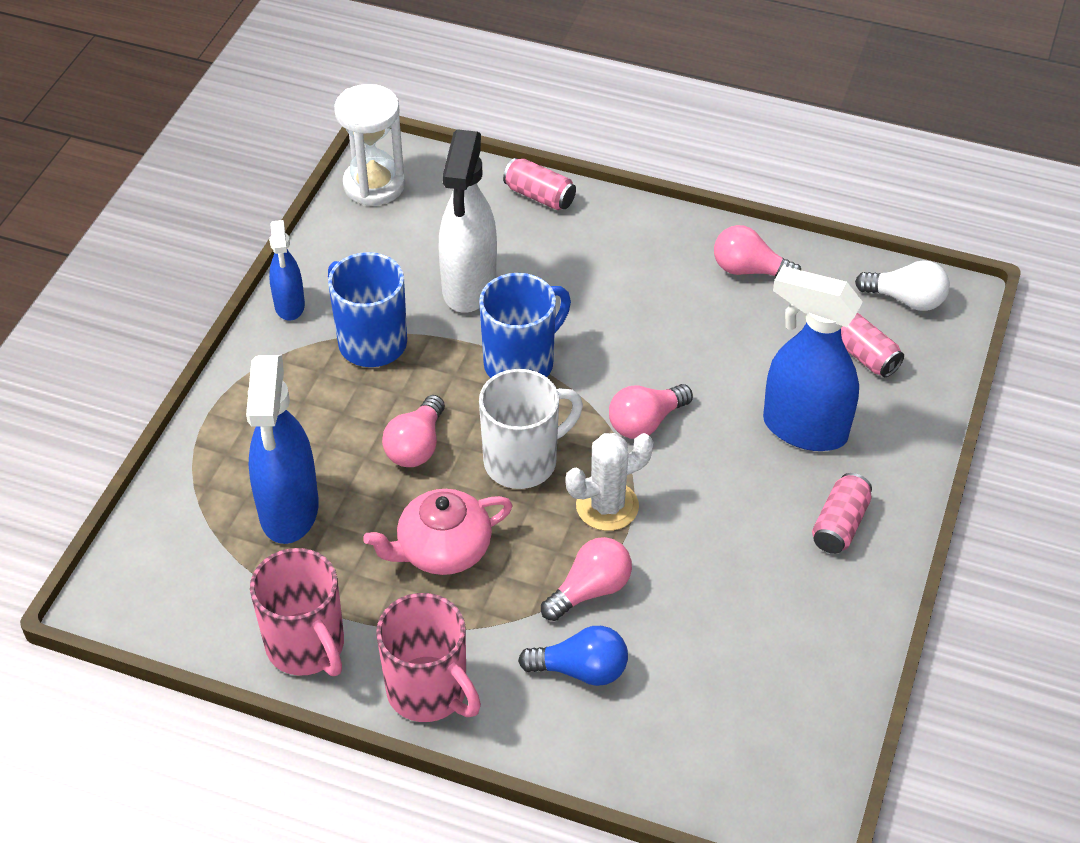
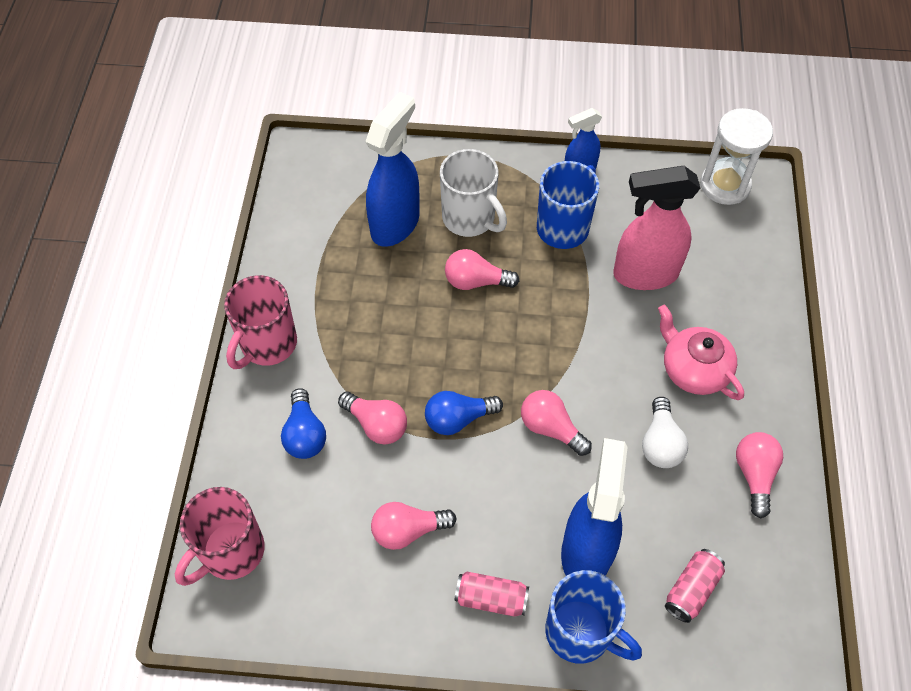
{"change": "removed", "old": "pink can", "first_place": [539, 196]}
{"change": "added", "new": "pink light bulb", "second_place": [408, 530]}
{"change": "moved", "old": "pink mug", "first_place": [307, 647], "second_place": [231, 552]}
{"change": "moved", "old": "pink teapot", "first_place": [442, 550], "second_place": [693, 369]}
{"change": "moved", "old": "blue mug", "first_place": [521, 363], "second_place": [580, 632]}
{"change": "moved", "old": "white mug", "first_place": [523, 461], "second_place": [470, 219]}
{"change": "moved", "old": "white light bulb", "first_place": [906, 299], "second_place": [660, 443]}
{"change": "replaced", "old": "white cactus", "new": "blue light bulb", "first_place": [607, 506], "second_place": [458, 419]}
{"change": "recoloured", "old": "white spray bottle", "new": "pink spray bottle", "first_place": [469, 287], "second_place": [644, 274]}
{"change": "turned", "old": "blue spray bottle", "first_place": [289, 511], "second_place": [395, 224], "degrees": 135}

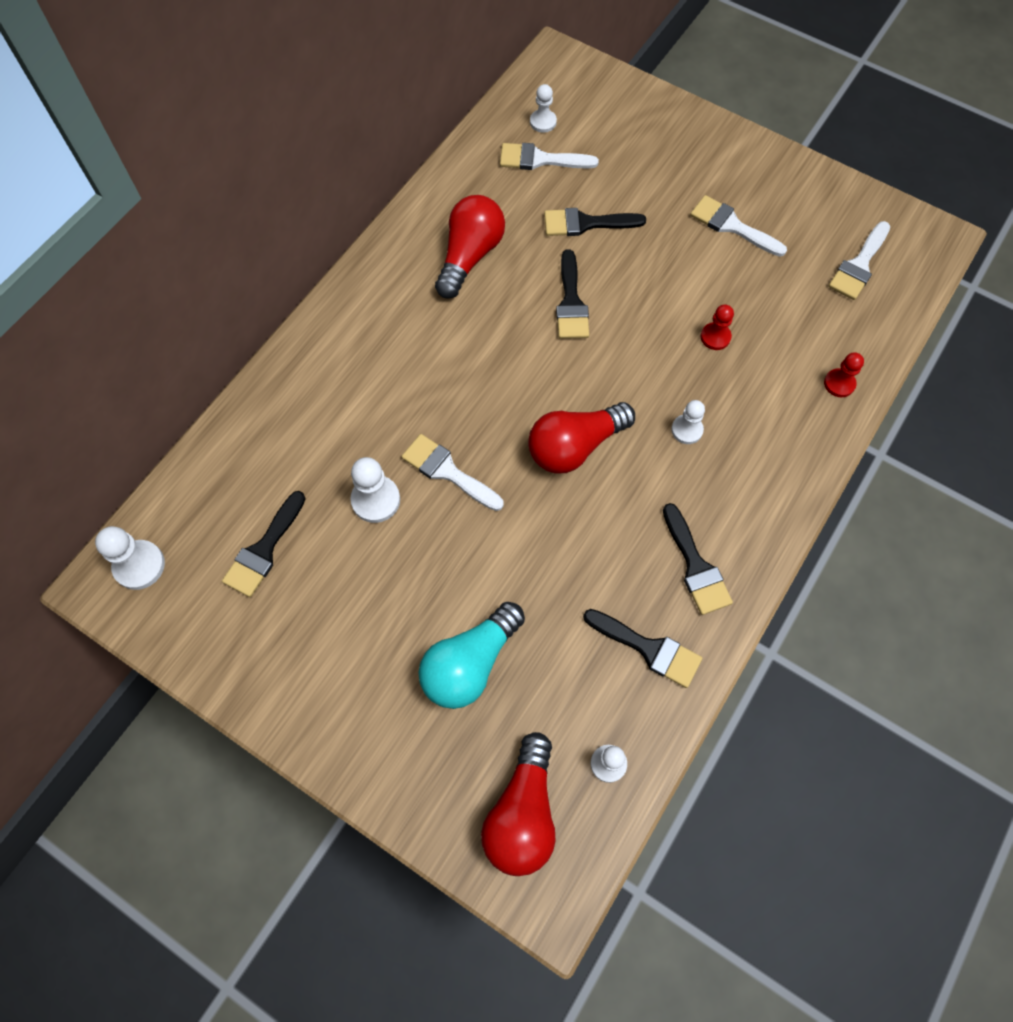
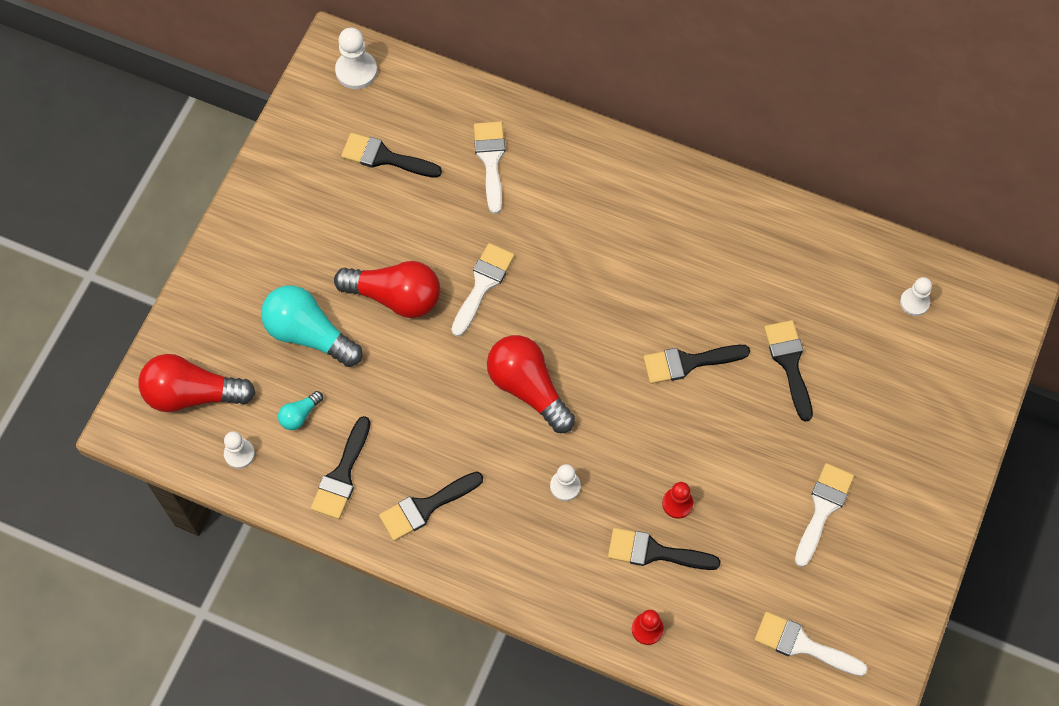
{"change": "removed", "old": "white pawn", "first_place": [376, 500]}
{"change": "added", "new": "turquoise light bulb", "second_place": [300, 415]}
{"change": "added", "new": "black brush", "second_place": [654, 552]}
{"change": "moved", "old": "red light bulb", "first_place": [470, 256], "second_place": [395, 297]}
{"change": "moved", "old": "white brush", "first_place": [540, 159], "second_place": [490, 160]}

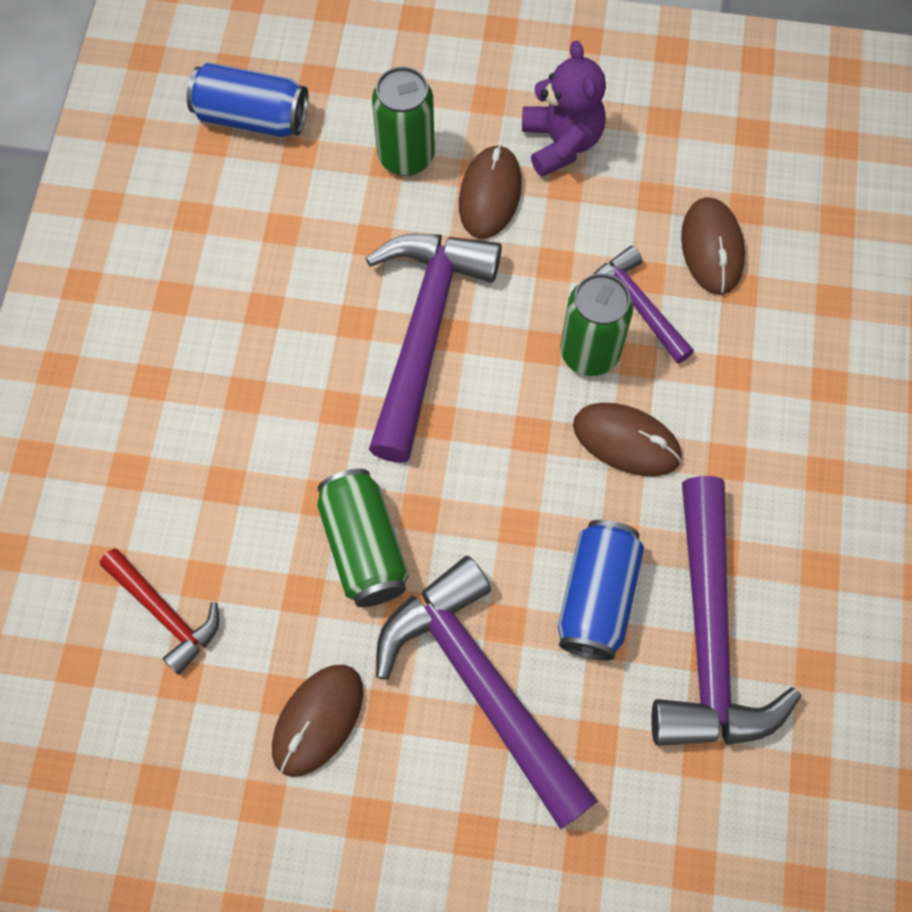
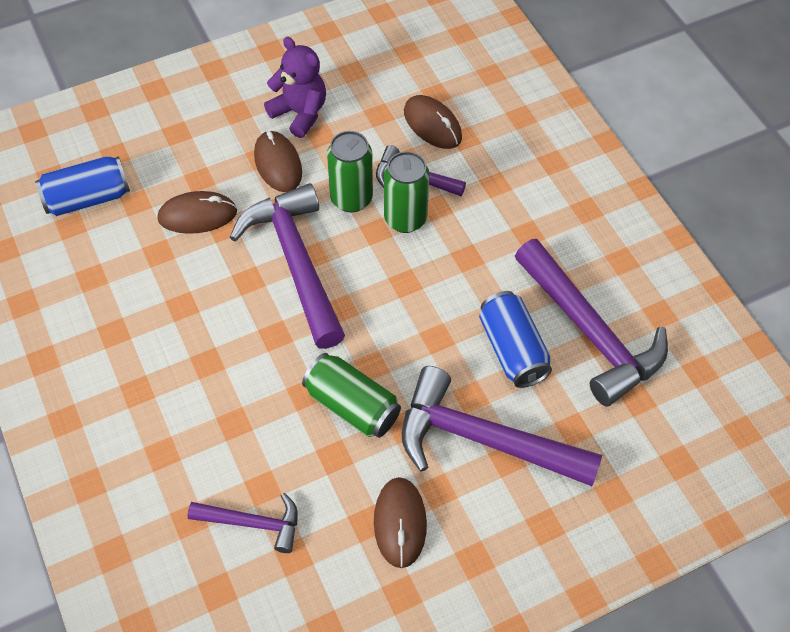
{"change": "moved", "old": "green can", "first_place": [406, 156], "second_place": [351, 199]}
{"change": "moved", "old": "brown mouse", "first_place": [626, 441], "second_place": [197, 215]}
{"change": "recoloured", "old": "red hammer", "new": "purple hammer", "first_place": [164, 613], "second_place": [252, 523]}

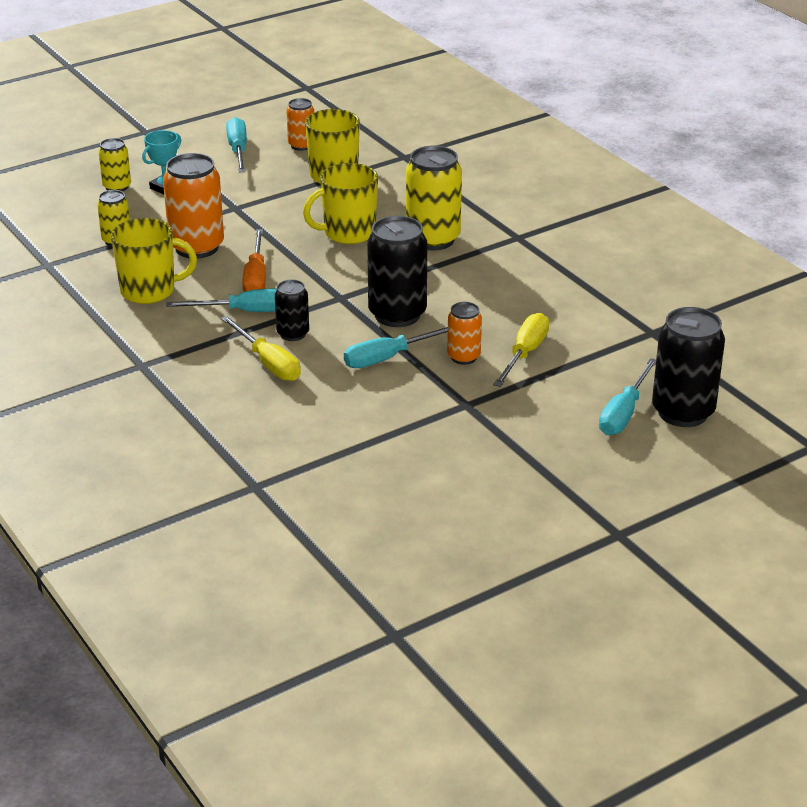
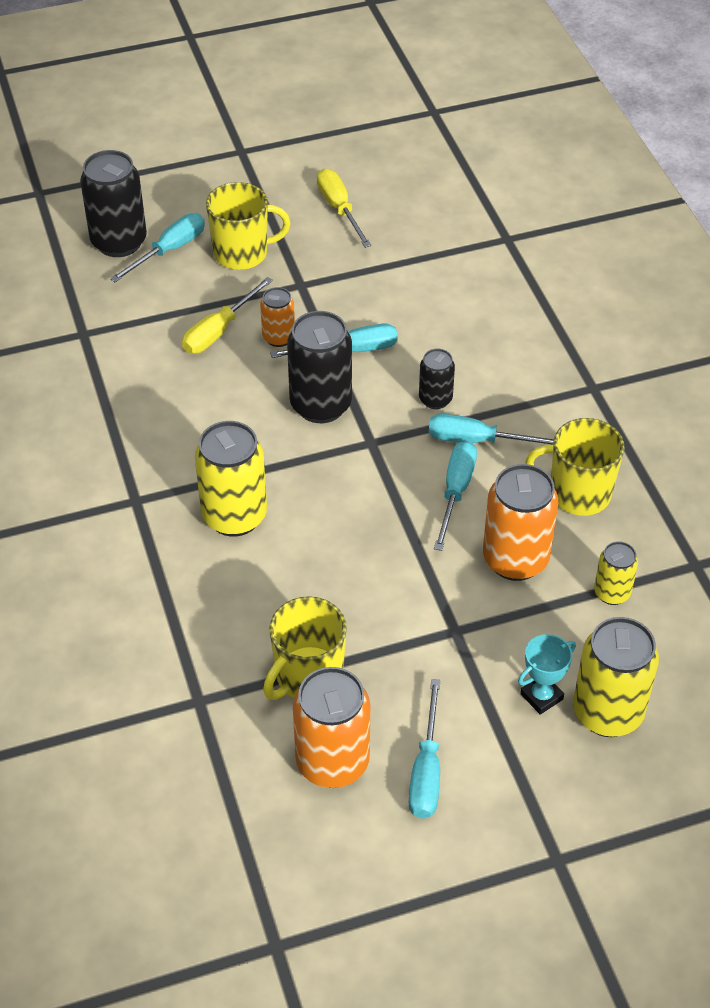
{"change": "moved", "old": "yellow screwdriver", "first_place": [268, 363], "second_place": [339, 209]}
{"change": "moved", "old": "yellow mug", "first_place": [348, 233], "second_place": [242, 253]}
{"change": "recoloured", "old": "orange screwdriver", "new": "turquoise screwdriver", "first_place": [256, 277], "second_place": [456, 492]}
{"change": "resized", "old": "yellow can", "first_place": [117, 187], "second_place": [607, 712], "factor": 1.82}
{"change": "resized", "old": "orange can", "first_place": [301, 145], "second_place": [332, 762], "factor": 1.82}

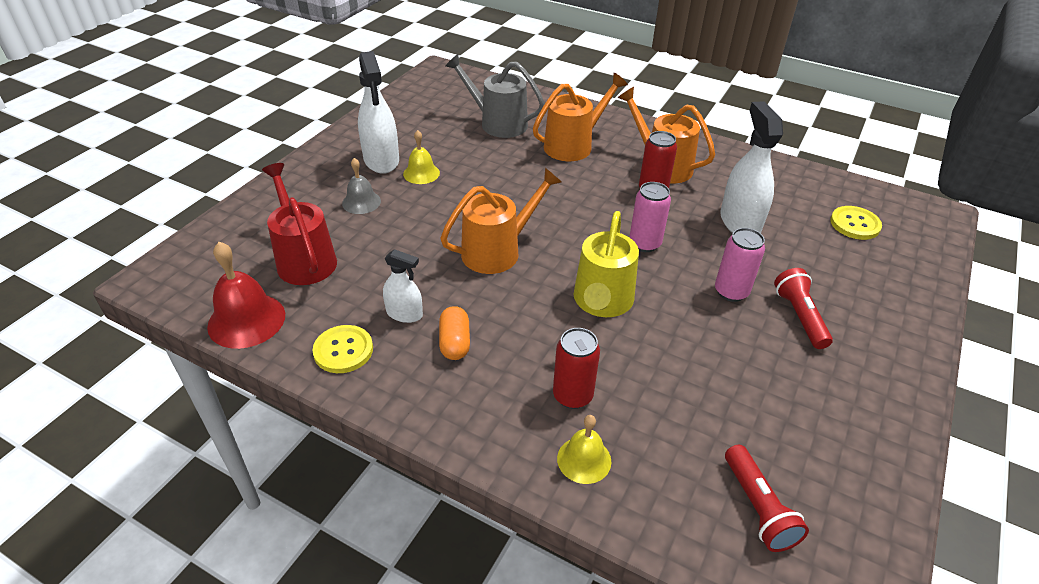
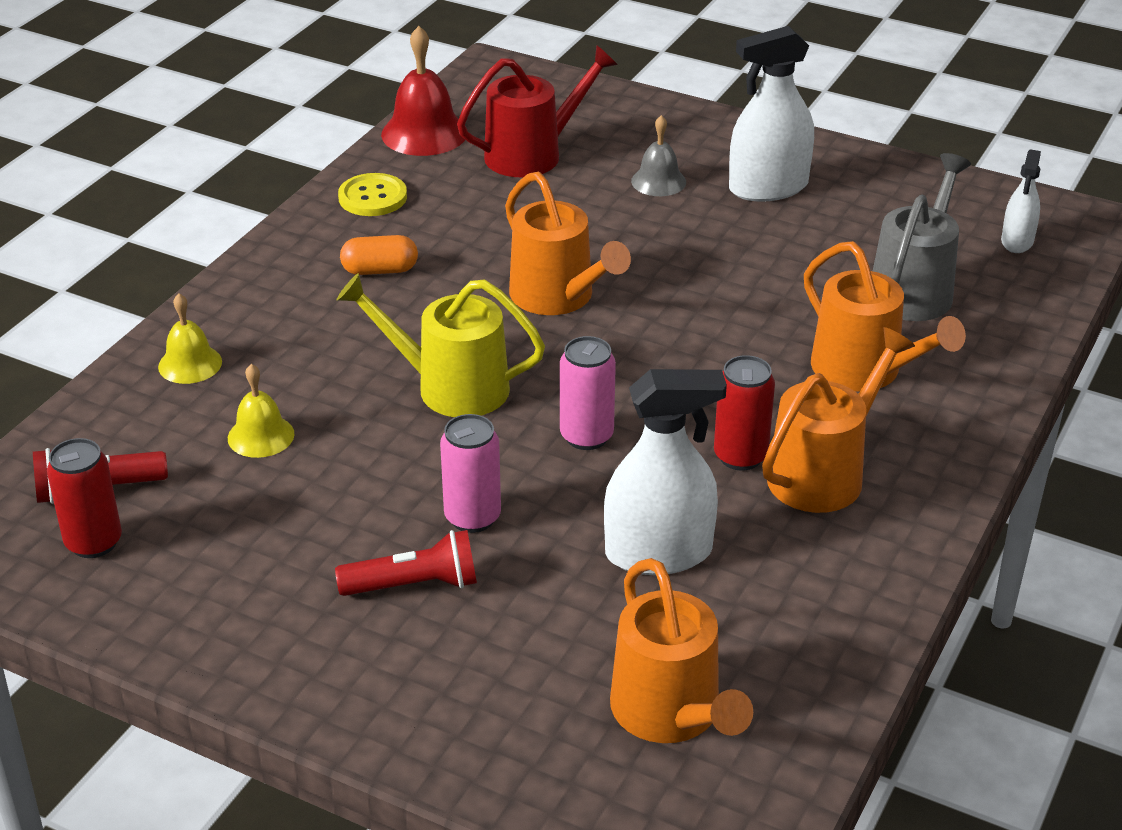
{"change": "moved", "old": "white spray bottle", "first_place": [404, 314], "second_place": [1017, 241]}
{"change": "moved", "old": "yellow bell", "first_place": [421, 173], "second_place": [261, 436]}
{"change": "moved", "old": "red can", "first_place": [572, 396], "second_place": [94, 542]}
{"change": "replaced", "old": "yellow button", "new": "orange watering can", "first_place": [855, 224], "second_place": [671, 713]}

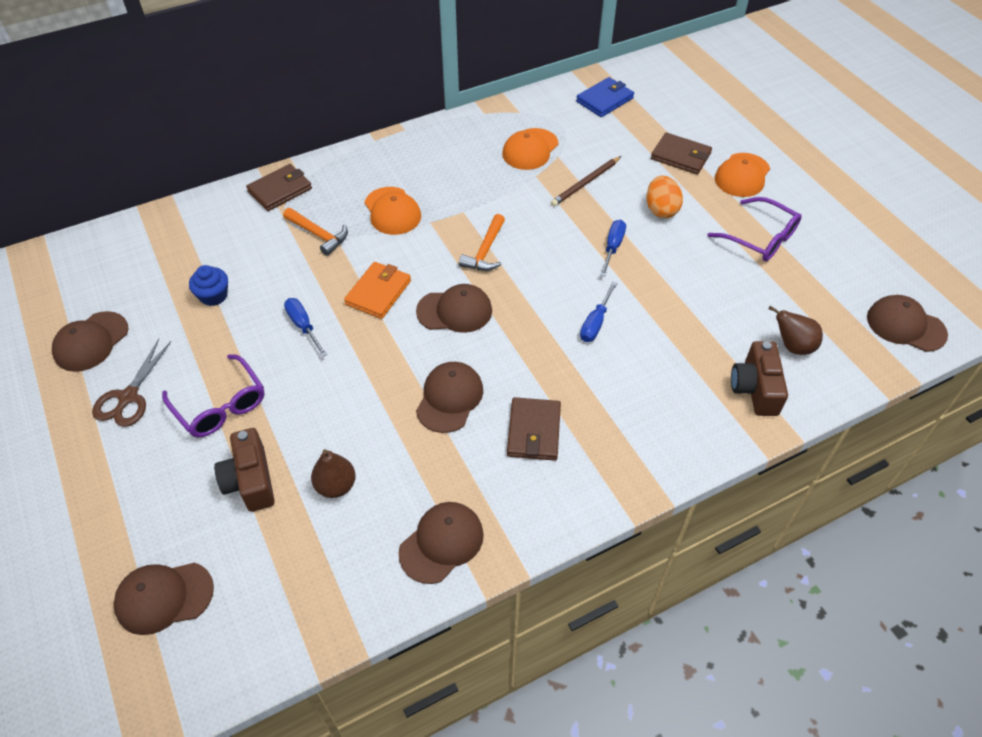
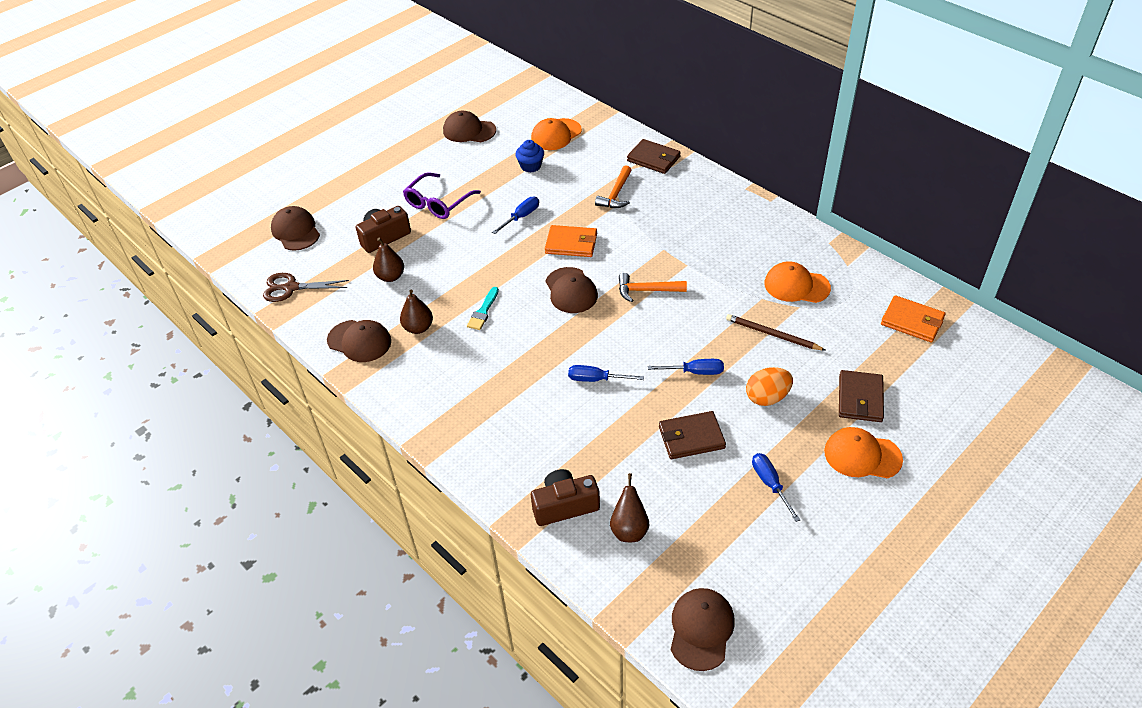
{"change": "added", "new": "brown pear", "second_place": [418, 328]}
{"change": "moved", "old": "brown scissors", "first_place": [128, 397], "second_place": [291, 288]}
{"change": "moved", "old": "orange cap", "first_place": [392, 211], "second_place": [556, 135]}
{"change": "moved", "old": "brown wallet", "first_place": [534, 431], "second_place": [691, 437]}
{"change": "replaced", "old": "brown cap", "new": "turquoise brush", "first_place": [449, 398], "second_place": [483, 311]}
{"change": "replaced", "old": "purple glasses", "new": "blue screwdriver", "first_place": [760, 238], "second_place": [770, 484]}
{"change": "recoloured", "old": "blue wallet", "new": "orange wallet", "first_place": [604, 100], "second_place": [912, 321]}

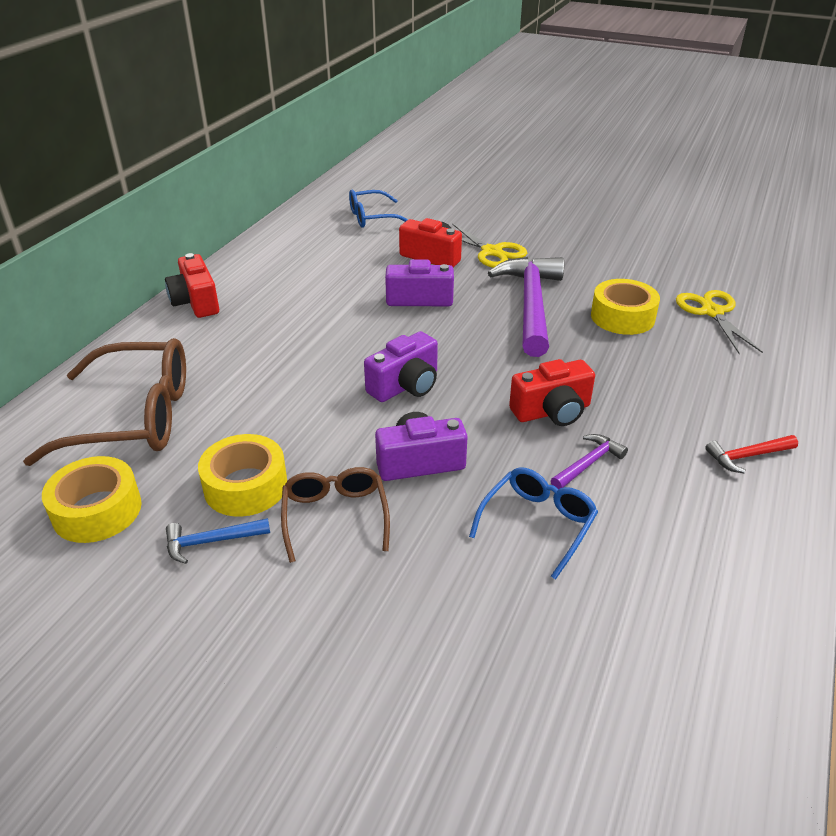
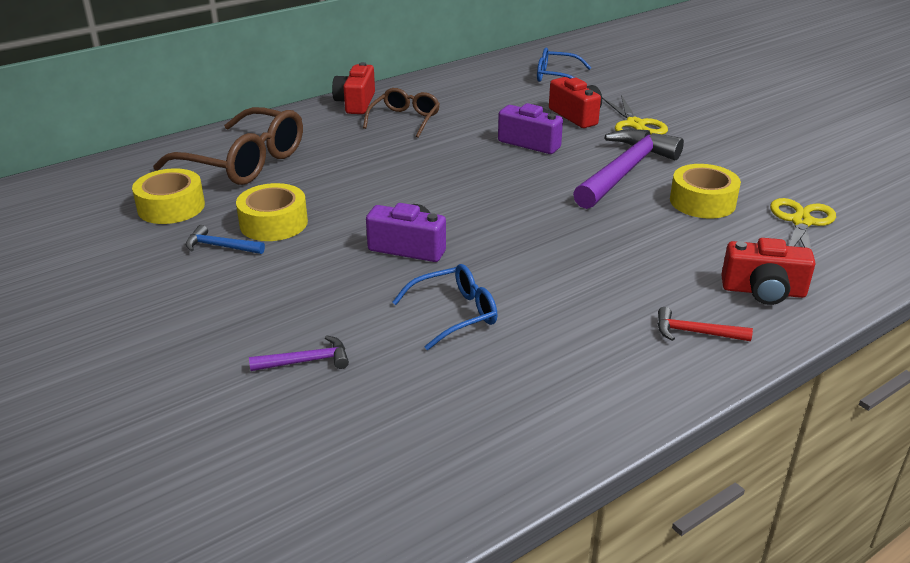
{"change": "removed", "old": "purple camera", "first_place": [405, 385]}
{"change": "moved", "old": "brown glasses", "first_place": [335, 517], "second_place": [405, 120]}
{"change": "moved", "old": "red camera", "first_place": [552, 411], "second_place": [763, 291]}
{"change": "moved", "old": "purple hammer", "first_place": [588, 464], "second_place": [306, 361]}

